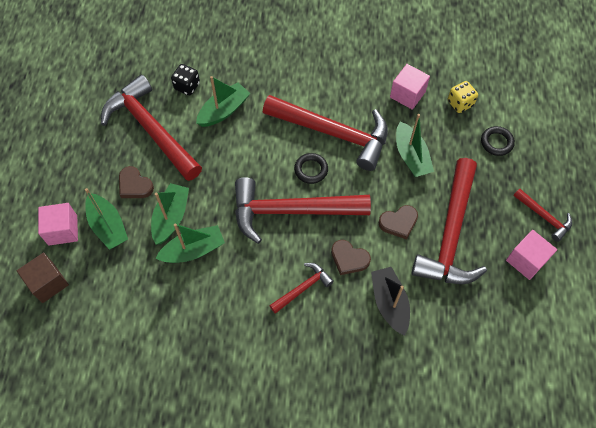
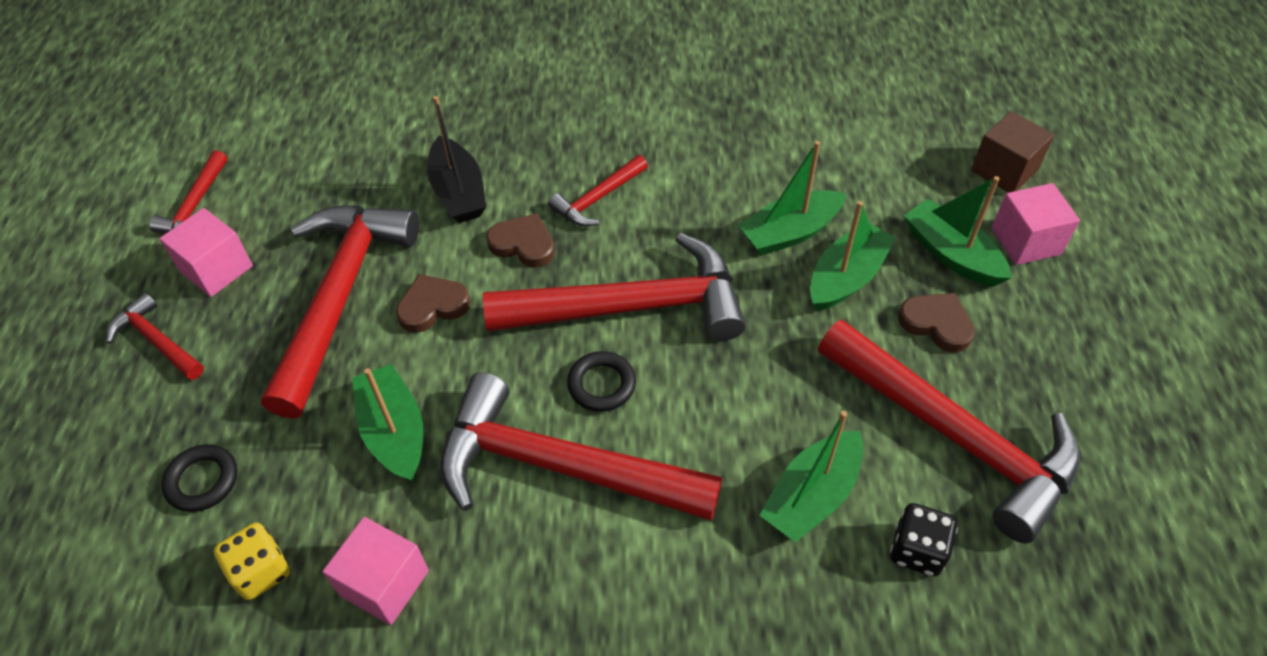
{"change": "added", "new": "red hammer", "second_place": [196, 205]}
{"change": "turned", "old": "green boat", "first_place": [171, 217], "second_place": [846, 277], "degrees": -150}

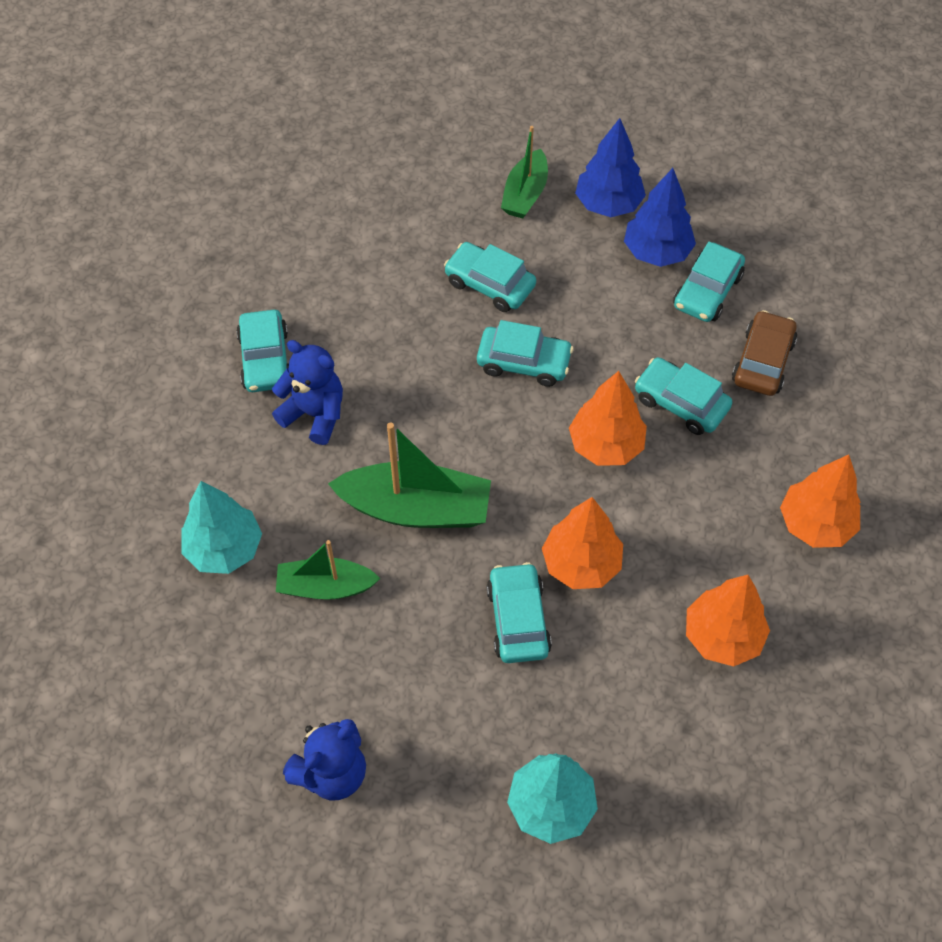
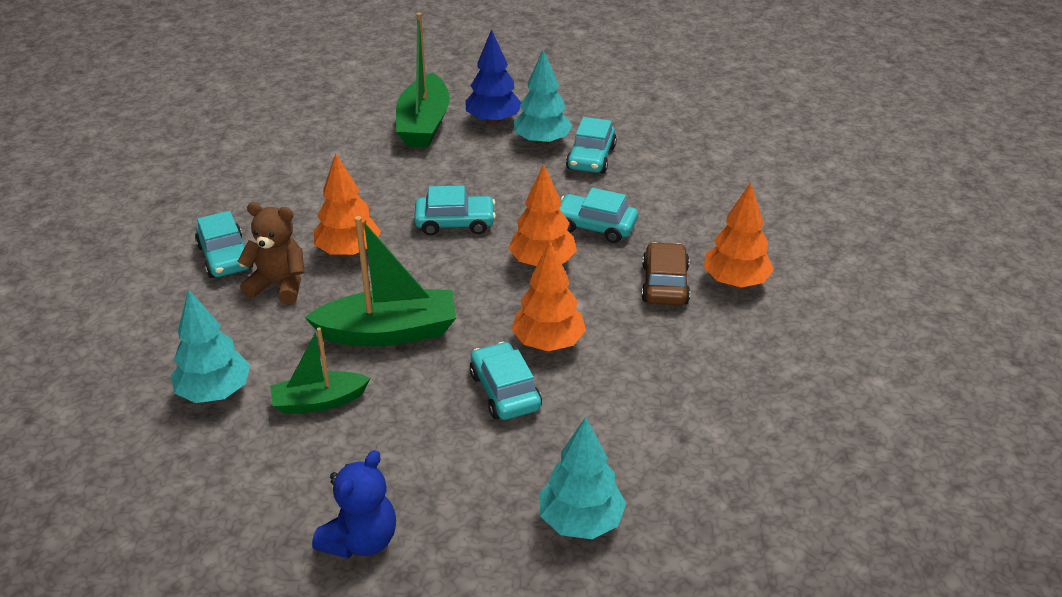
{"change": "removed", "old": "turquoise car", "first_place": [489, 284]}
{"change": "moved", "old": "orange tree", "first_place": [722, 636], "second_place": [348, 251]}
{"change": "moved", "old": "brown car", "first_place": [763, 361], "second_place": [665, 284]}
{"change": "recoloured", "old": "blue teddy bear", "new": "brown teddy bear", "first_place": [314, 414], "second_place": [279, 285]}
{"change": "recoloured", "old": "blue tree", "new": "turquoise tree", "first_place": [657, 252], "second_place": [542, 142]}
{"change": "resized", "old": "green boat", "first_place": [525, 194], "second_place": [424, 124], "factor": 1.6}

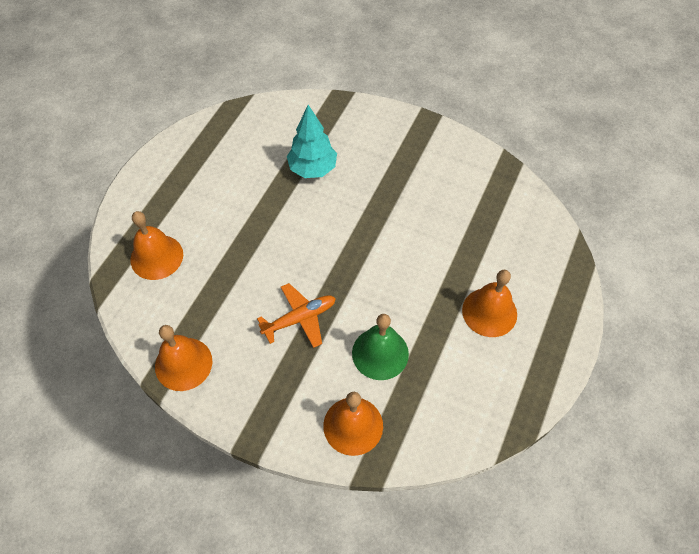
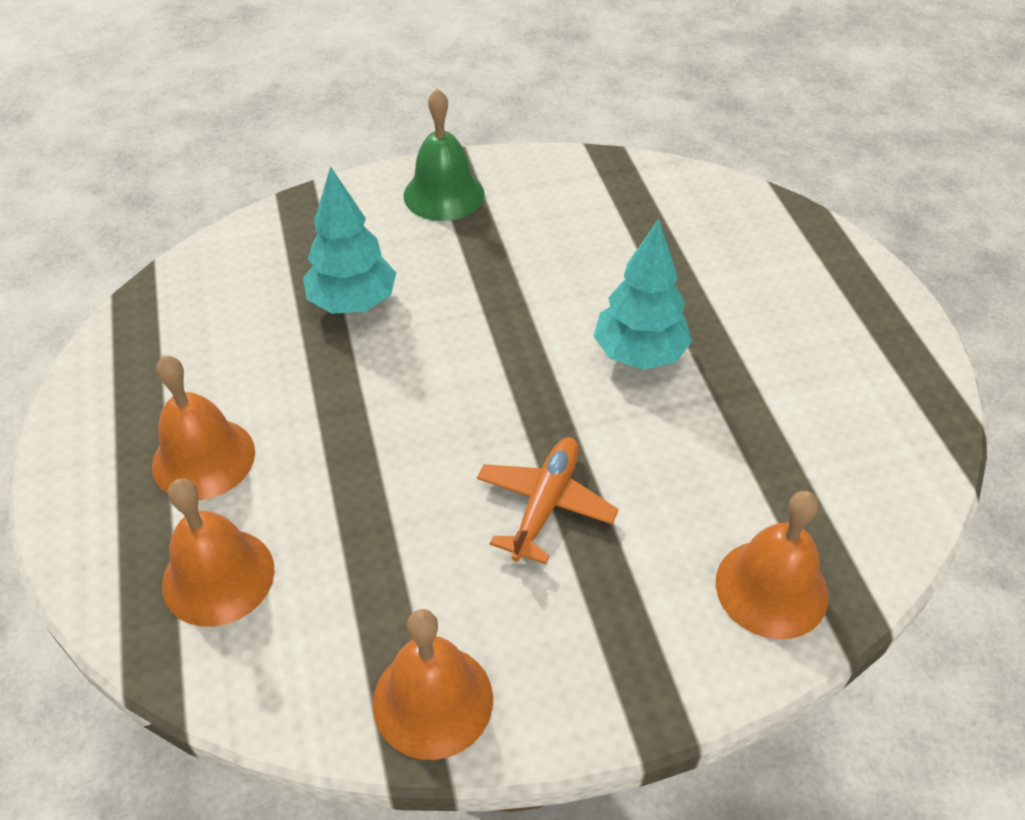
{"change": "added", "new": "turquoise tree", "second_place": [639, 354]}
{"change": "moved", "old": "green bell", "first_place": [380, 353], "second_place": [444, 194]}
{"change": "moved", "old": "orange bell", "first_place": [489, 312], "second_place": [203, 458]}

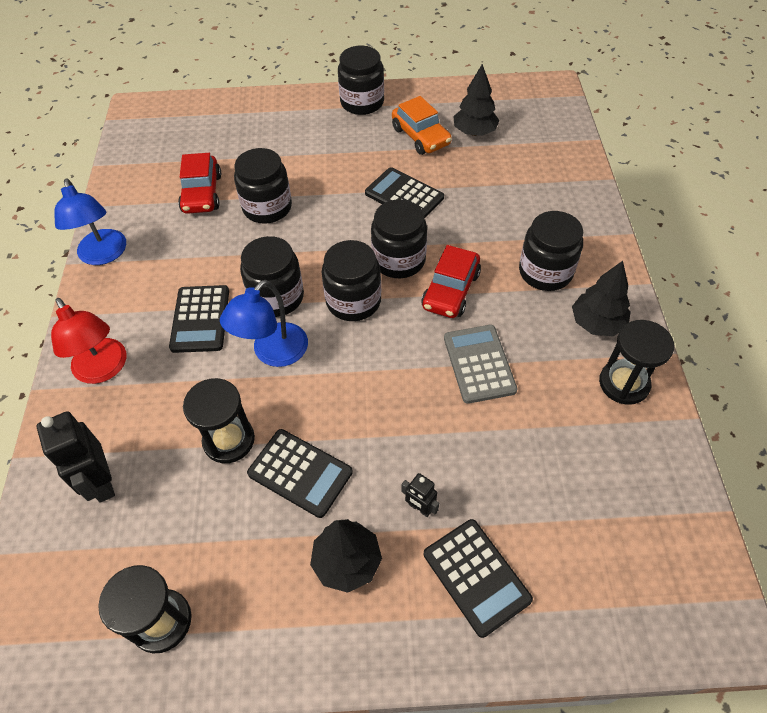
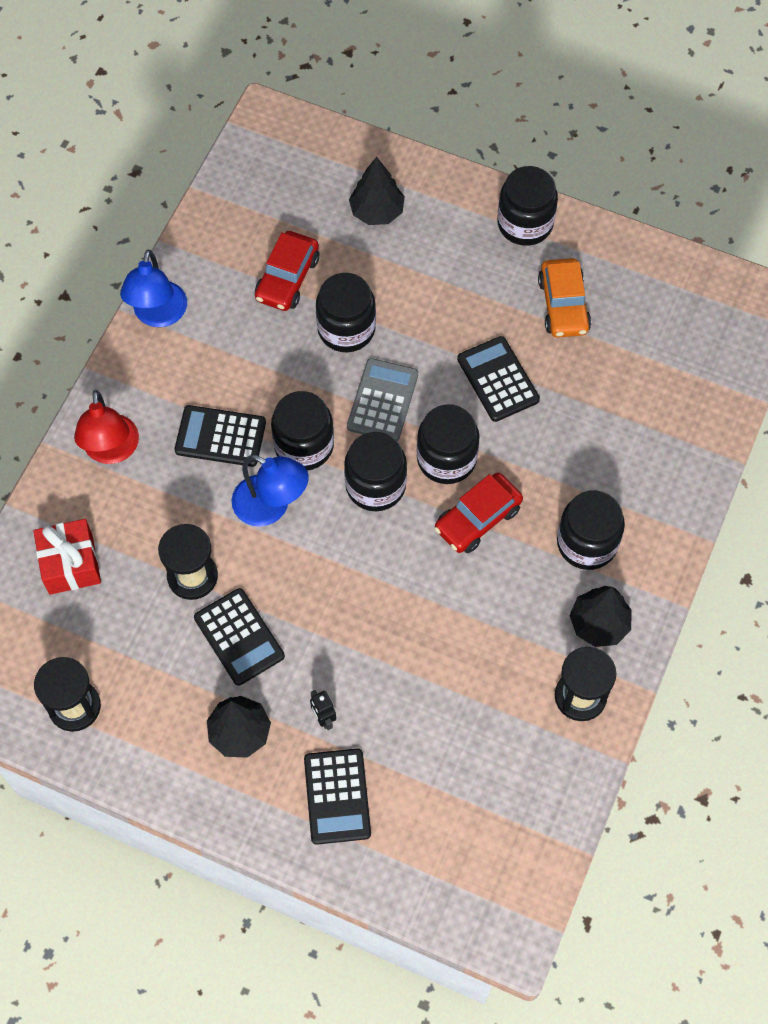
{"change": "moved", "old": "grey calculator", "first_place": [479, 364], "second_place": [382, 401]}
{"change": "moved", "old": "black tree", "first_place": [474, 132], "second_place": [376, 211]}
{"change": "replaced", "old": "black robot", "new": "red gift", "first_place": [101, 482], "second_place": [70, 564]}
{"change": "turned", "old": "black calculator", "first_place": [200, 319], "second_place": [220, 436], "degrees": 75}
{"change": "turned", "old": "blue lamp", "first_place": [273, 353], "second_place": [271, 507], "degrees": -120}

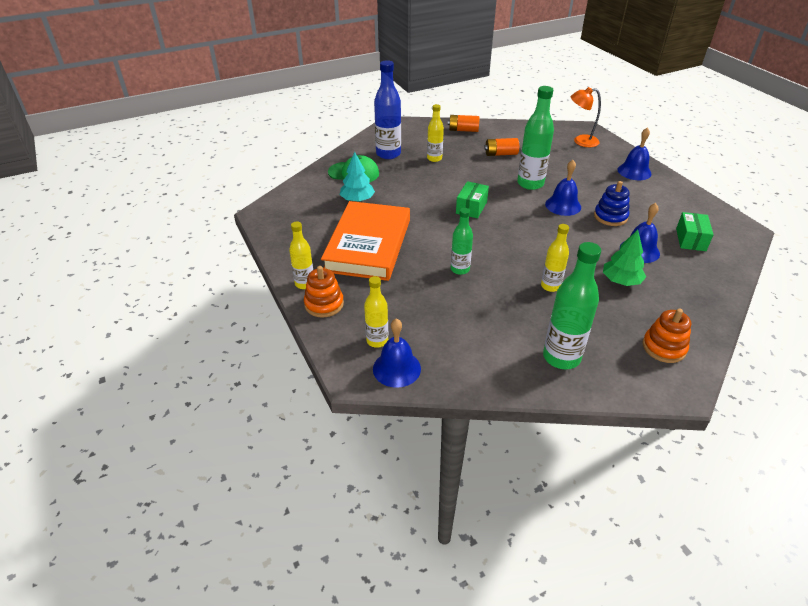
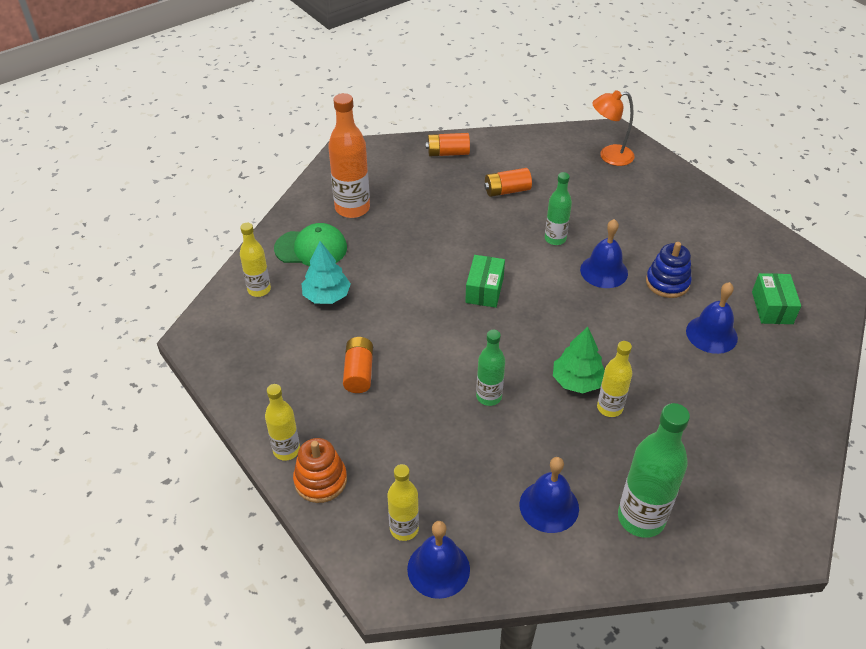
{"change": "removed", "old": "orange stacking toy", "first_place": [664, 347]}
{"change": "moved", "old": "yellow bottle", "first_place": [434, 158], "second_place": [259, 290]}
{"change": "moved", "old": "green tree", "first_place": [621, 281], "second_place": [577, 381]}
{"change": "moved", "old": "blue bell", "first_place": [634, 171], "second_place": [549, 506]}
{"change": "replaced", "old": "orange book", "new": "orange battery", "first_place": [368, 245], "second_place": [358, 373]}
{"change": "recoloured", "old": "blue bottle", "new": "orange bottle", "first_place": [388, 154], "second_place": [352, 208]}
{"change": "resized", "old": "green bottle", "first_place": [530, 184], "second_place": [555, 239], "factor": 0.6}

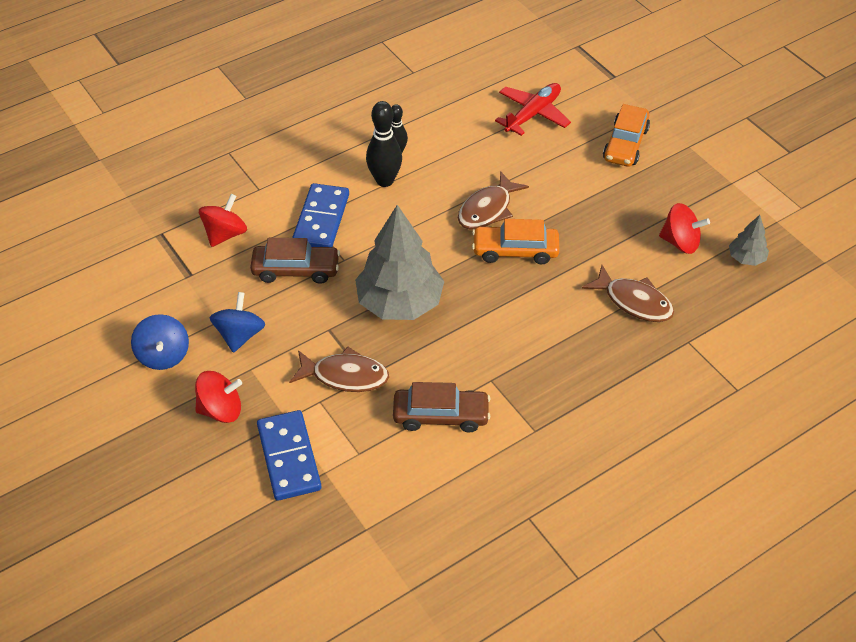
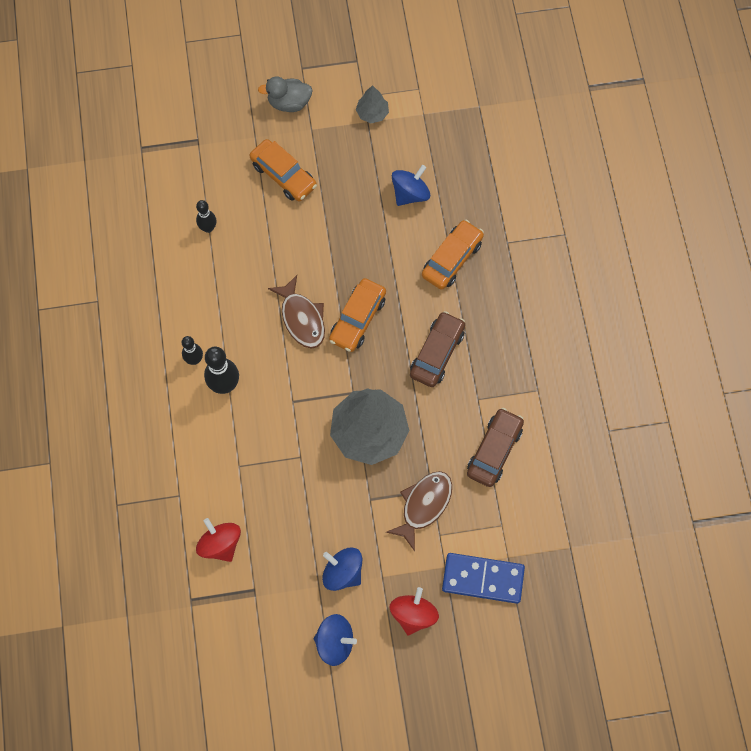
{"change": "removed", "old": "blue domino", "first_place": [321, 219]}
{"change": "added", "new": "grey duck", "second_place": [289, 103]}
{"change": "moved", "old": "brown car", "first_place": [296, 270], "second_place": [437, 353]}
{"change": "moved", "old": "grey tree", "first_place": [746, 258], "second_place": [372, 113]}
{"change": "replaced", "old": "red plane", "new": "black bowling pin", "first_place": [533, 114], "second_place": [208, 228]}
{"change": "replaced", "old": "brown fish", "new": "orange car", "first_place": [634, 301], "second_place": [452, 259]}
{"change": "recoloured", "old": "red spinning top", "new": "blue spinning top", "first_place": [680, 242], "second_place": [410, 194]}

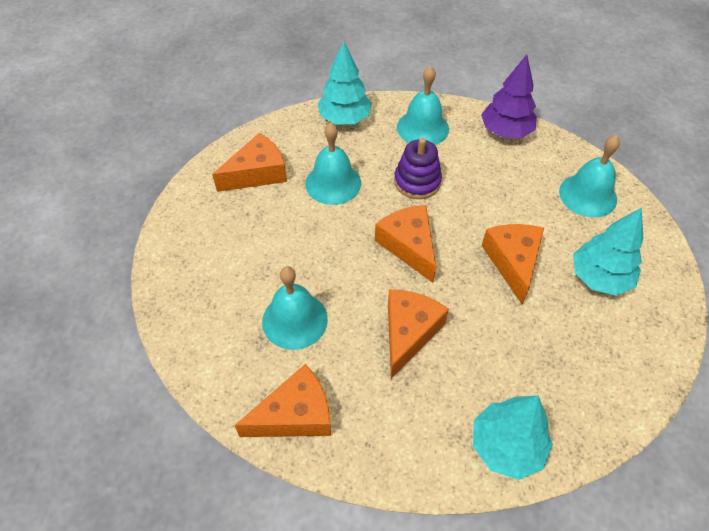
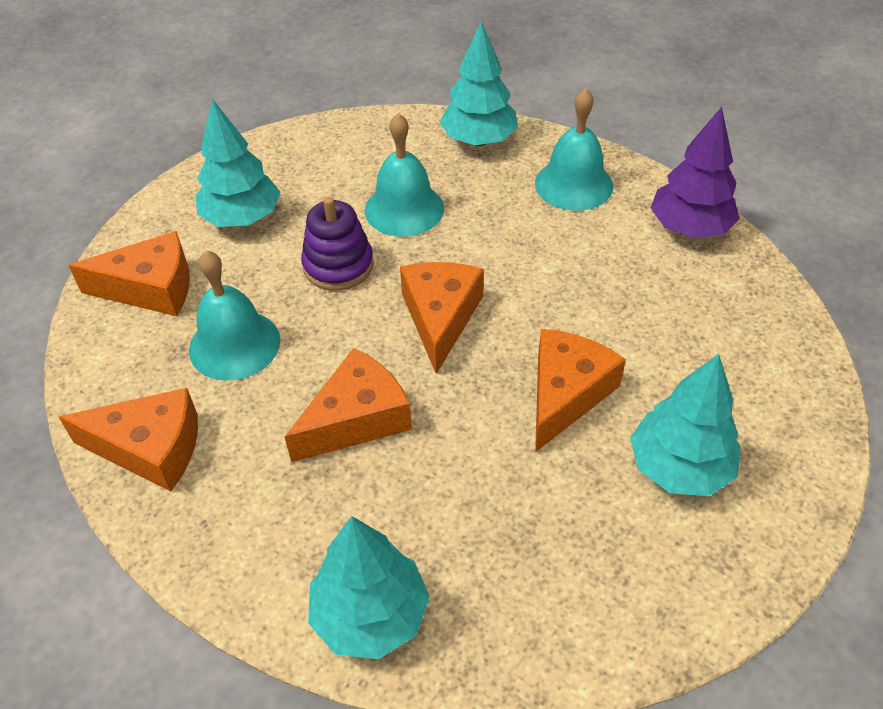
{"change": "removed", "old": "turquoise bell", "first_place": [588, 195]}
{"change": "added", "new": "turquoise tree", "second_place": [242, 218]}
{"change": "moved", "old": "orange cheese", "first_place": [257, 173], "second_place": [151, 288]}
{"change": "moved", "old": "purple stacking toy", "first_place": [417, 182], "second_place": [338, 266]}

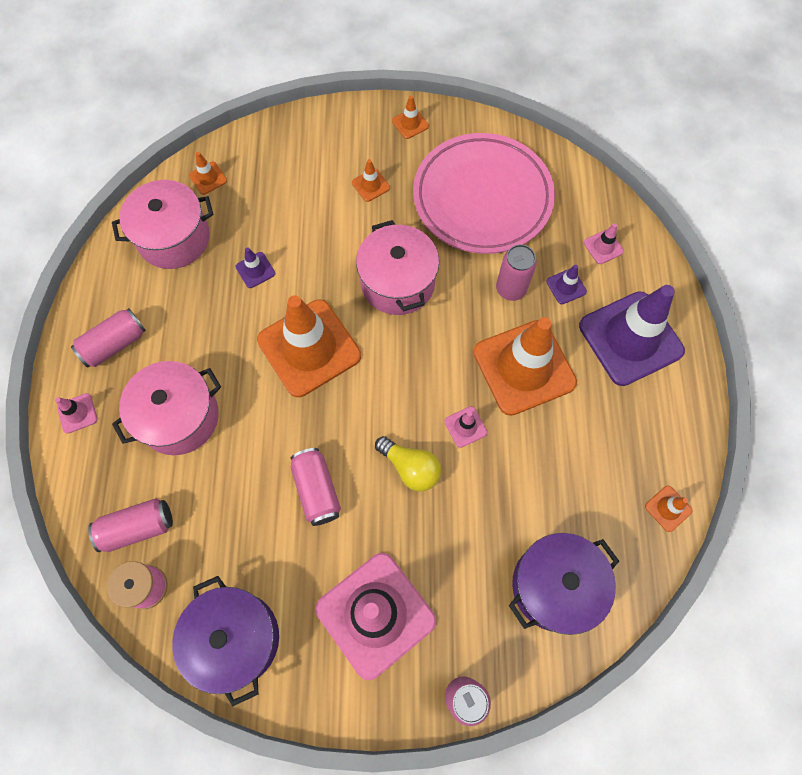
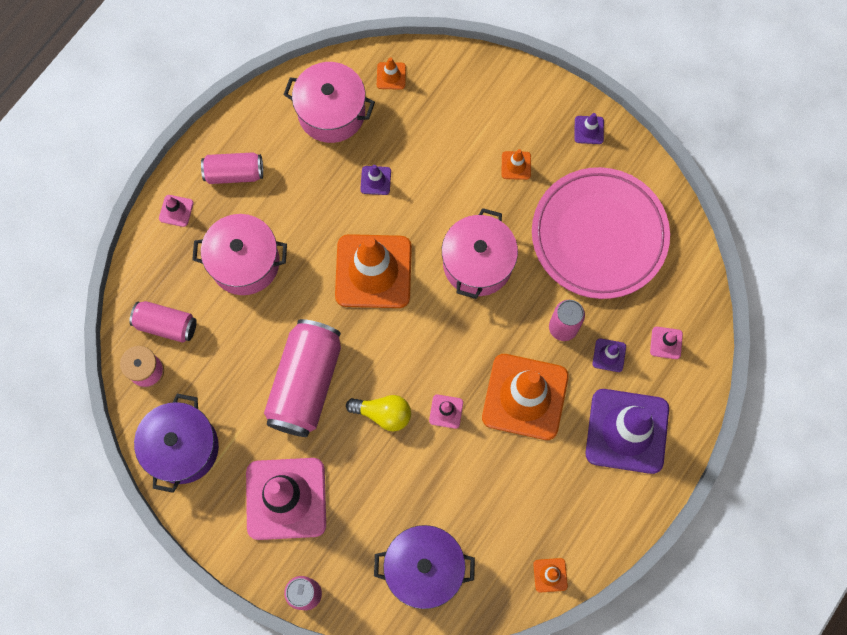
{"change": "recoloured", "old": "orange traffic cone", "new": "purple traffic cone", "first_place": [410, 123], "second_place": [589, 130]}
{"change": "turned", "old": "yellow light bulb", "first_place": [410, 468], "second_place": [383, 414], "degrees": -60}
{"change": "resized", "old": "pink can", "first_place": [317, 490], "second_place": [305, 383], "factor": 1.76}

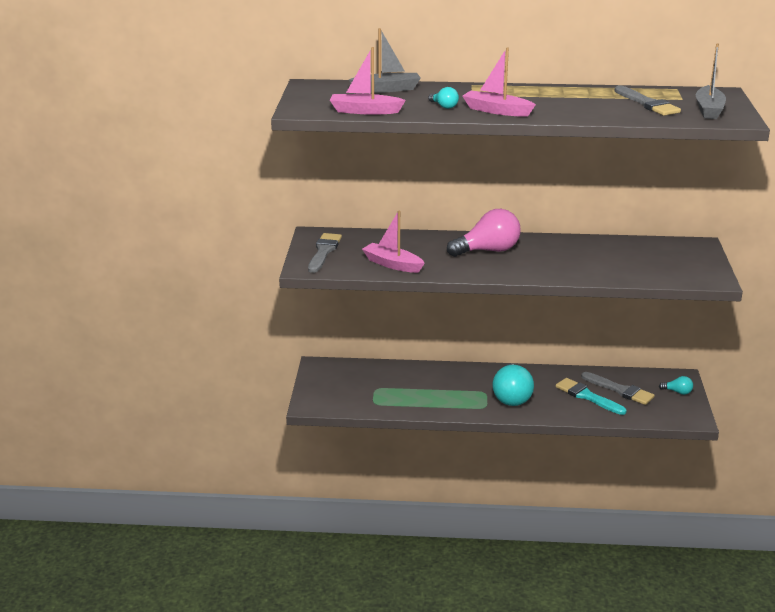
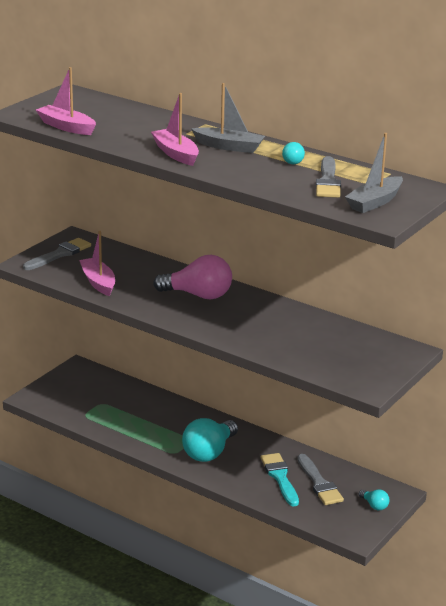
{"change": "moved", "old": "grey boat", "first_place": [387, 89], "second_place": [229, 147]}
{"change": "moved", "old": "turquoise light bulb", "first_place": [444, 106], "second_place": [292, 161]}

